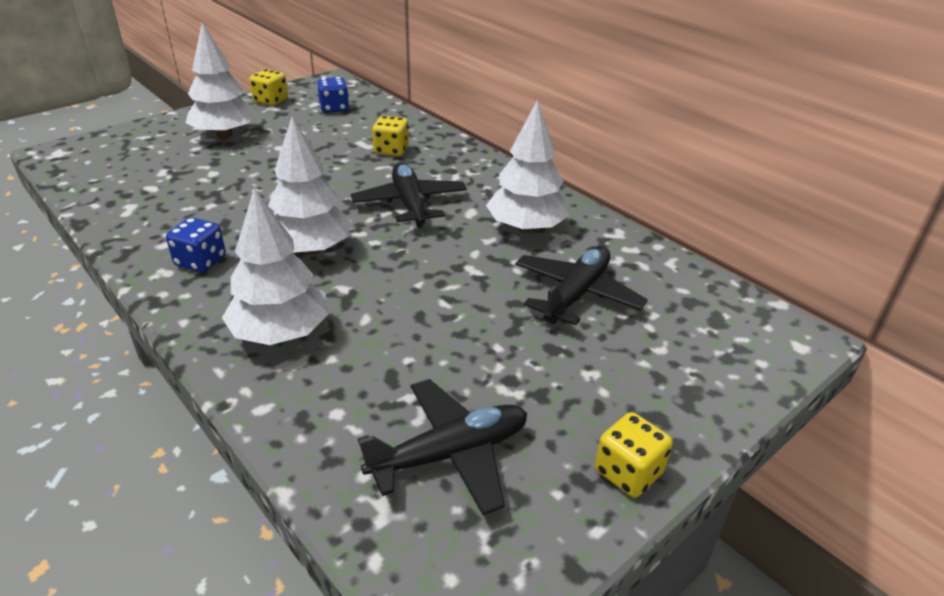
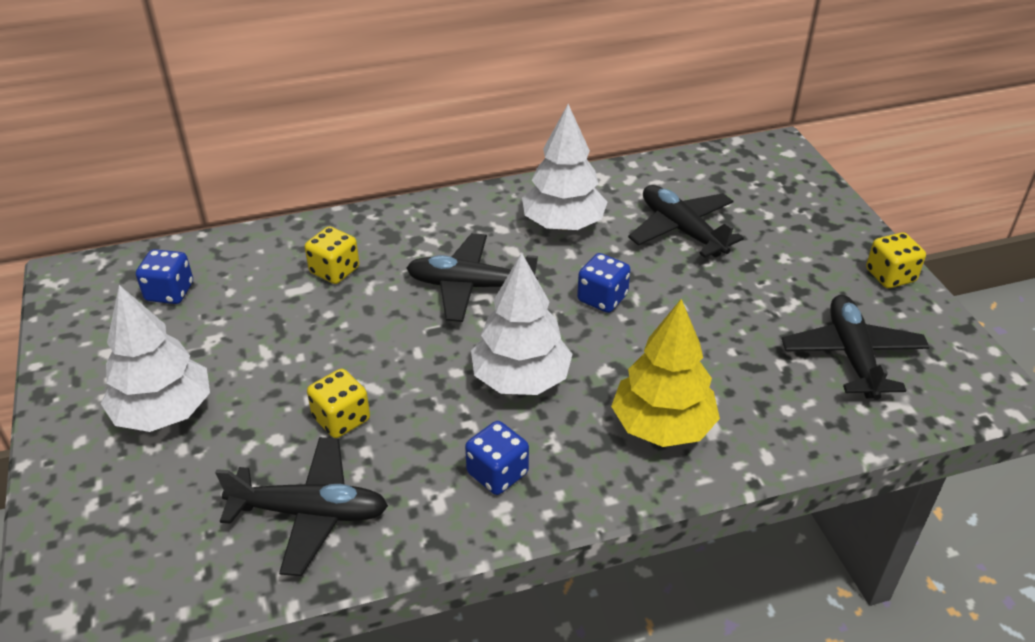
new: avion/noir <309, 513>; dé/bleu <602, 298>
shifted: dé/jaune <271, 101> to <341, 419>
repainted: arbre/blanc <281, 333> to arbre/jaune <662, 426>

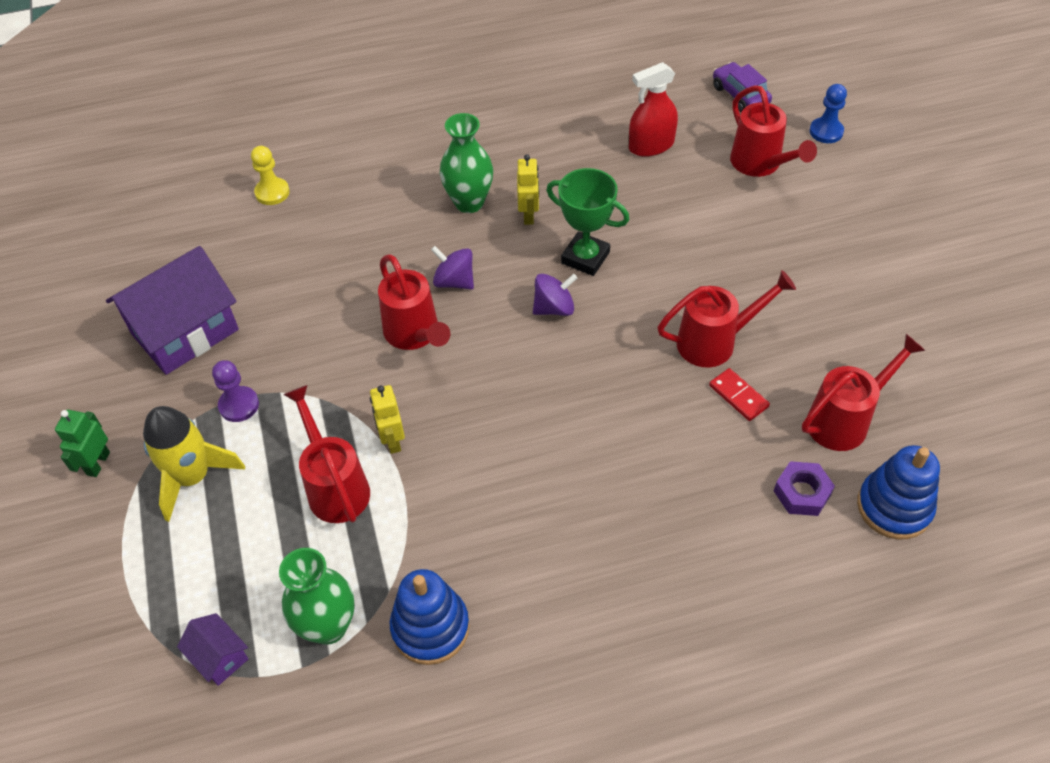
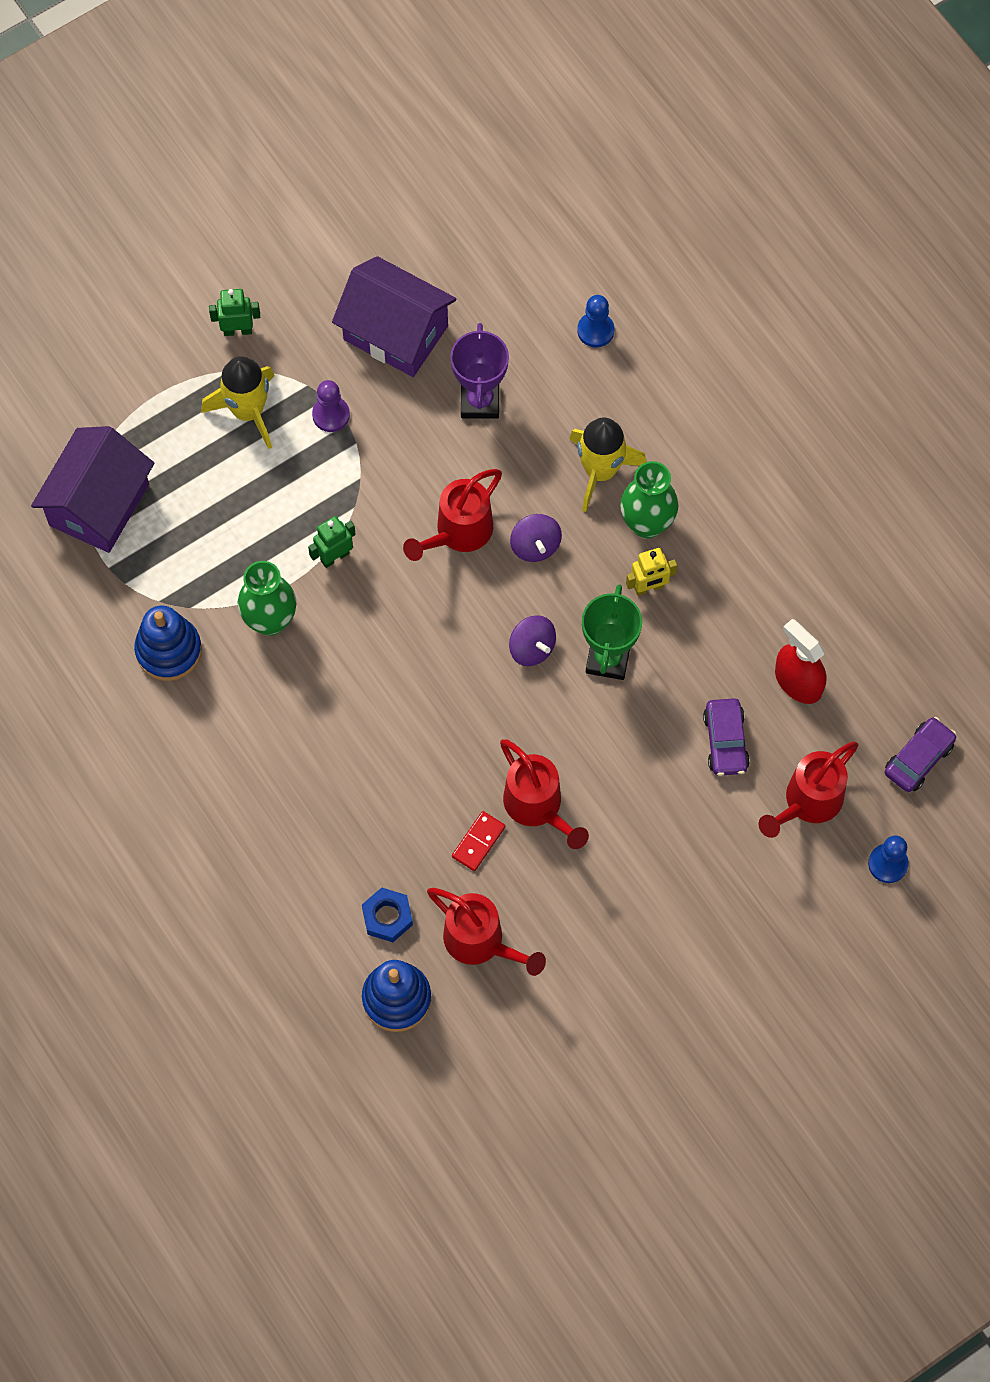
gone: arrosoir/rouge <335, 486>
new: trophée/violet <480, 401>; fusée/jaune <600, 471>; voiture/violet <725, 741>
shifted: vase/vert <328, 626> to <270, 620>
repainted: pion/jaune <272, 192> to pion/bleu <595, 330>; robot/jaune <392, 440> to robot/vert <334, 557>; écrou/violet <802, 493> to écrou/bleu <387, 917>
rotated: toupie/violet <454, 281> = <535, 546> 150 degrees clockwise
scaled: maison/violet <219, 657> = <99, 504> x2.22

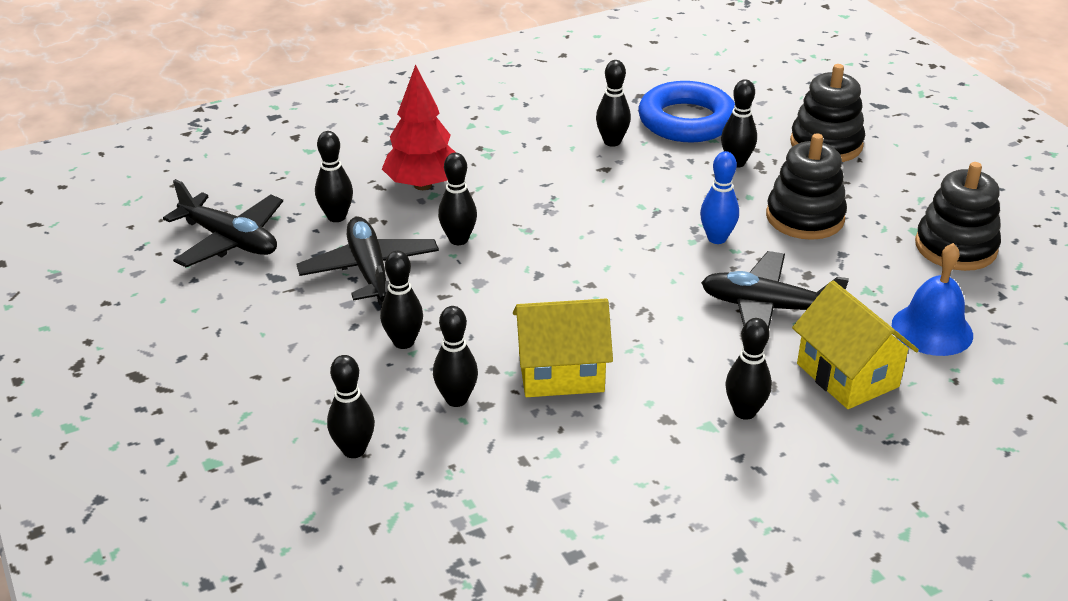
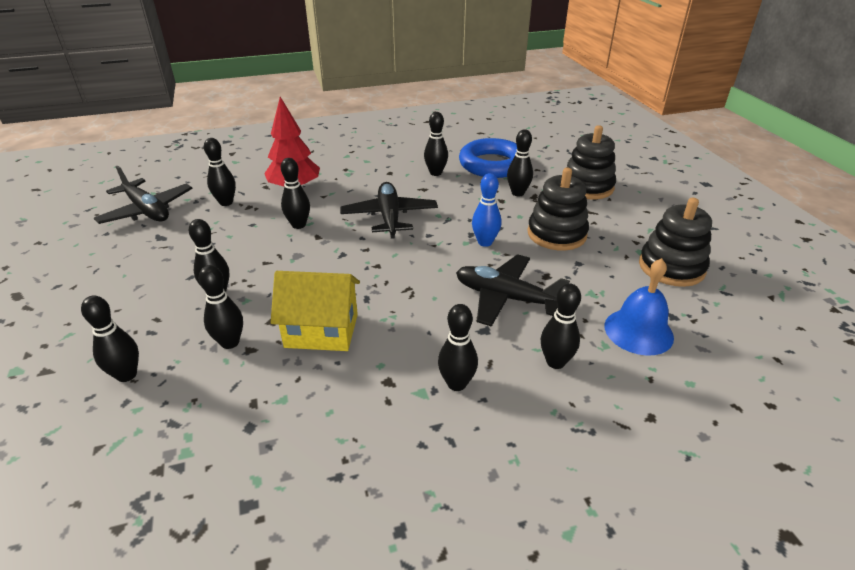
shifted: avion/noir <370, 271> to <389, 217>
swapped: maison/jaune <847, 375> to quille/noir <555, 362>

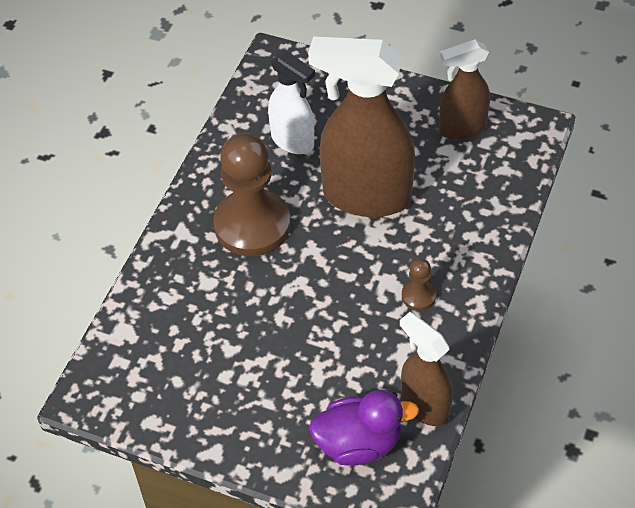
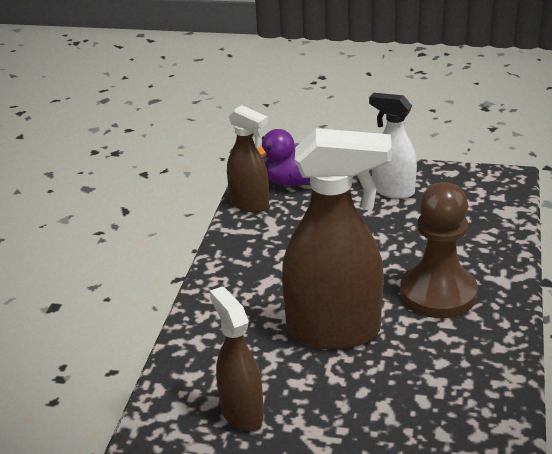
gone: pion/marron <418, 296>
shifted: vaporisateur/blanc <293, 141> to <392, 191>
rotated: vaporisateur/marron <462, 128> = <241, 412> 90 degrees counterclockwise

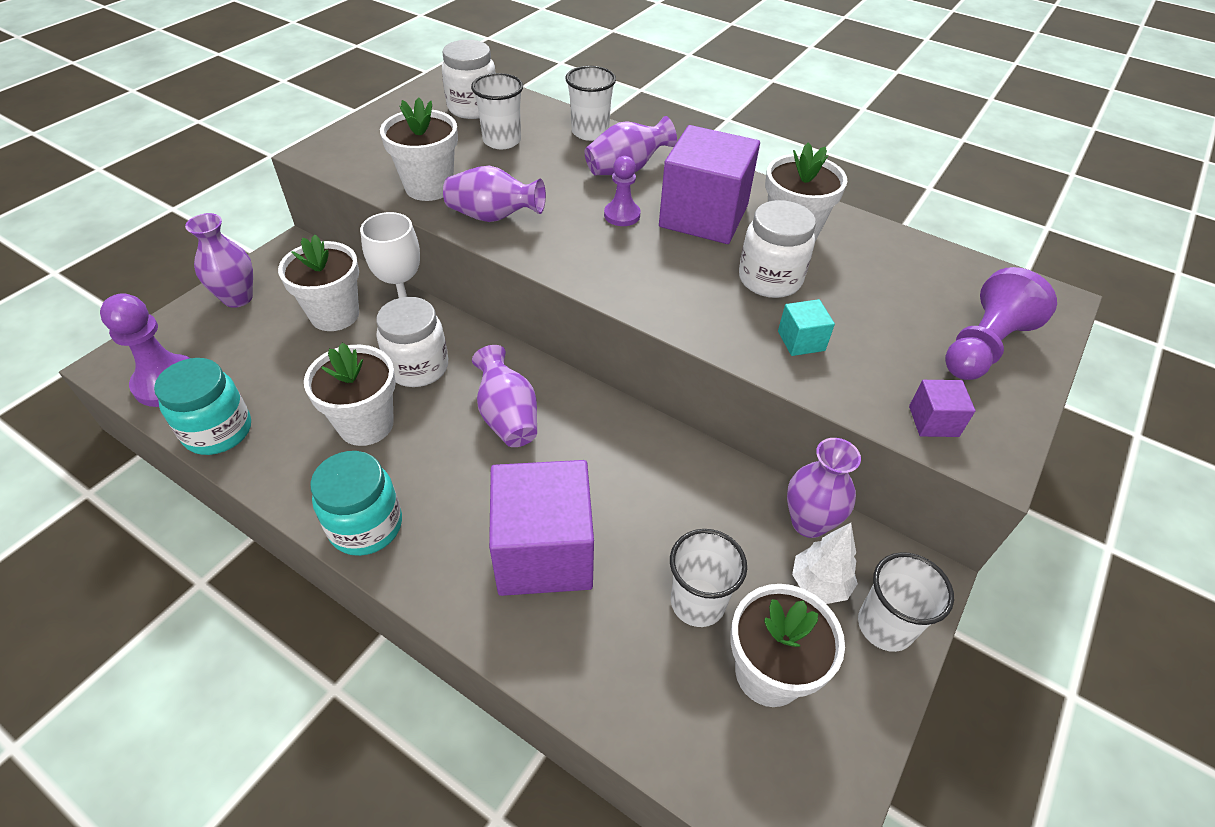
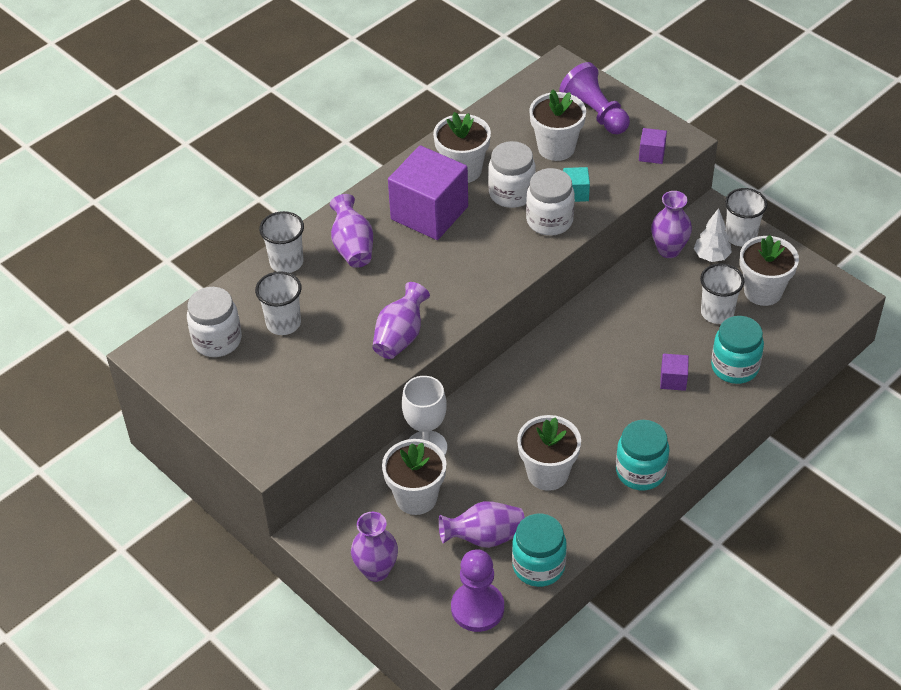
gone: pion/violet <622, 215>
new: bocal/turquoise <734, 367>
shifted: bocal/blanc <418, 367> to <549, 221>; pot de fleurs/blanc <429, 187> to <556, 148>; vase/violet <507, 417> to <484, 537>
scaled: cube/violet <544, 552> = <673, 380> x0.43

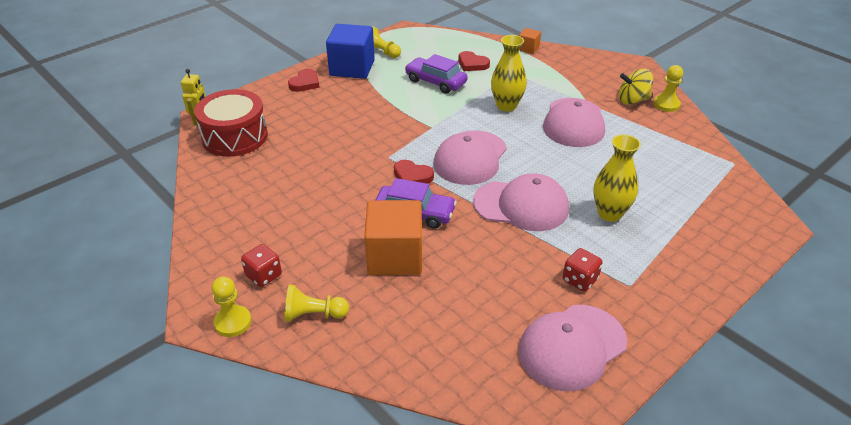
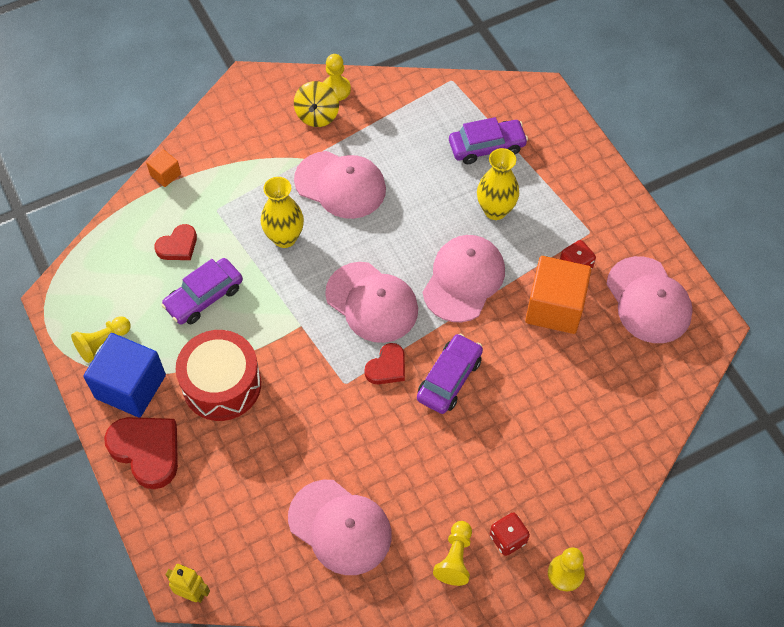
new: casquette/rose <340, 527>; voiture/violet <487, 147>
shifted: tambour/rouge <235, 137> to <222, 384>; pion/jaune <313, 314> to <455, 558>; cube/orange <395, 256> to <554, 307>
scaled: cœur/rouge <305, 83> = <147, 451> x1.69

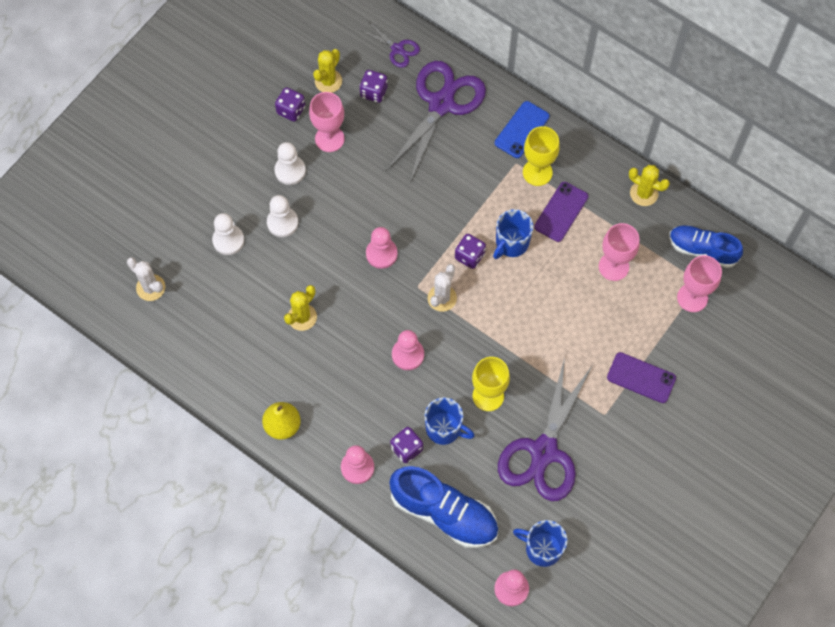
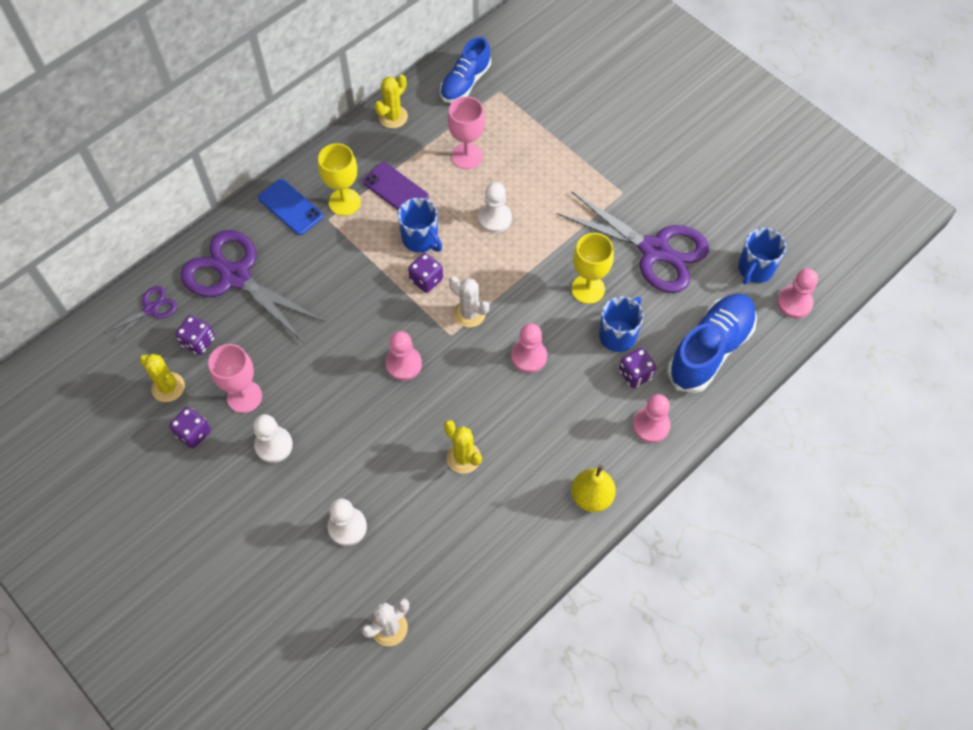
gone: téléphone/violet <641, 378>; verre à pied/rose <692, 297>
shifted: pion/blanc <282, 222> to <494, 218>

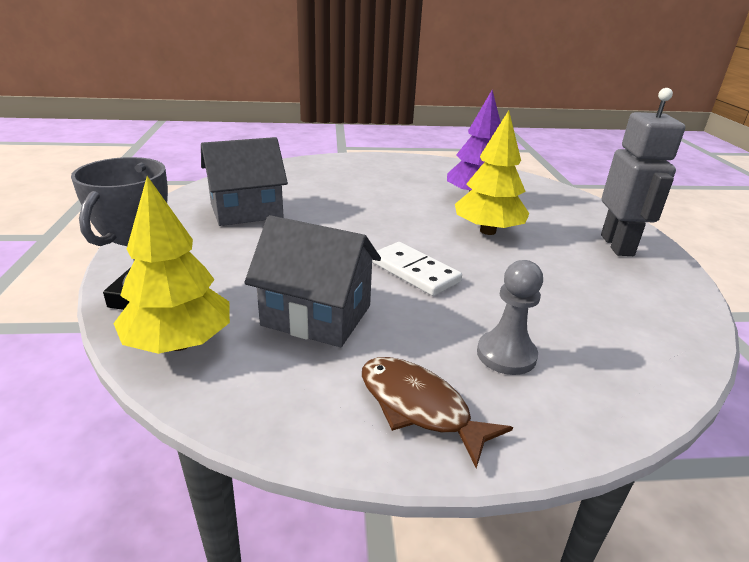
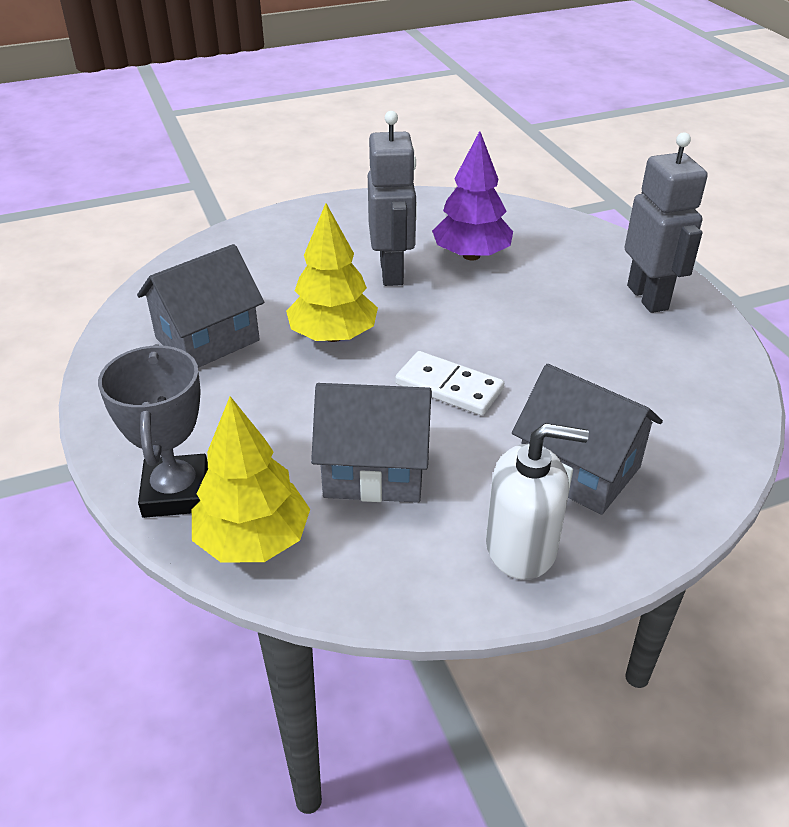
new: robot/gris <392, 272>
shifted: arbre/jaune <487, 231> to <333, 336>
swapped: poisson/marron <419, 407> to distributeur de savon/blanc <521, 547>; pion/gris <506, 355> to maison/gris <579, 469>

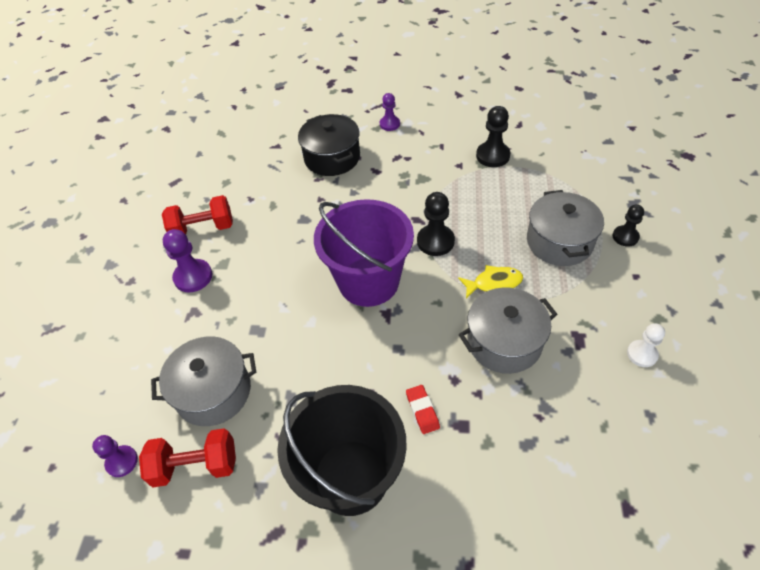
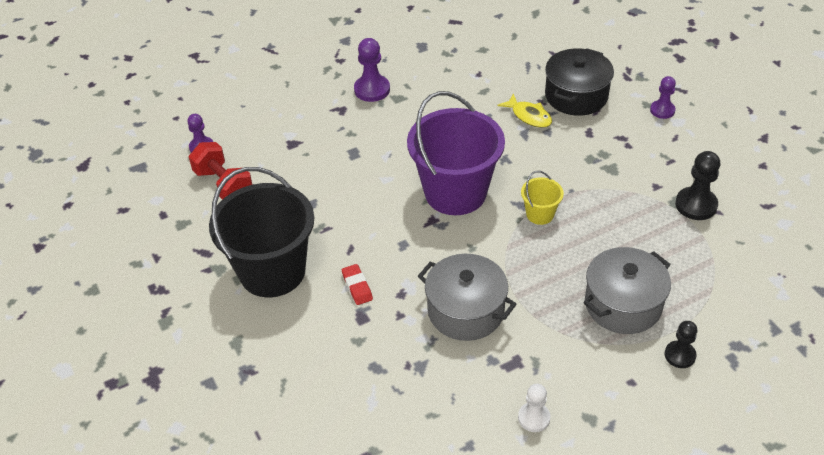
gone: marmite/gris <213, 392>; haltère/rouge <203, 229>
shifted: poisson/jaune <494, 283> to <529, 116>
swapped: pion/noir <435, 241> to seau/jaune <540, 214>
rotated: gomme/rouge <422, 410> = <357, 286> 60 degrees counterclockwise

